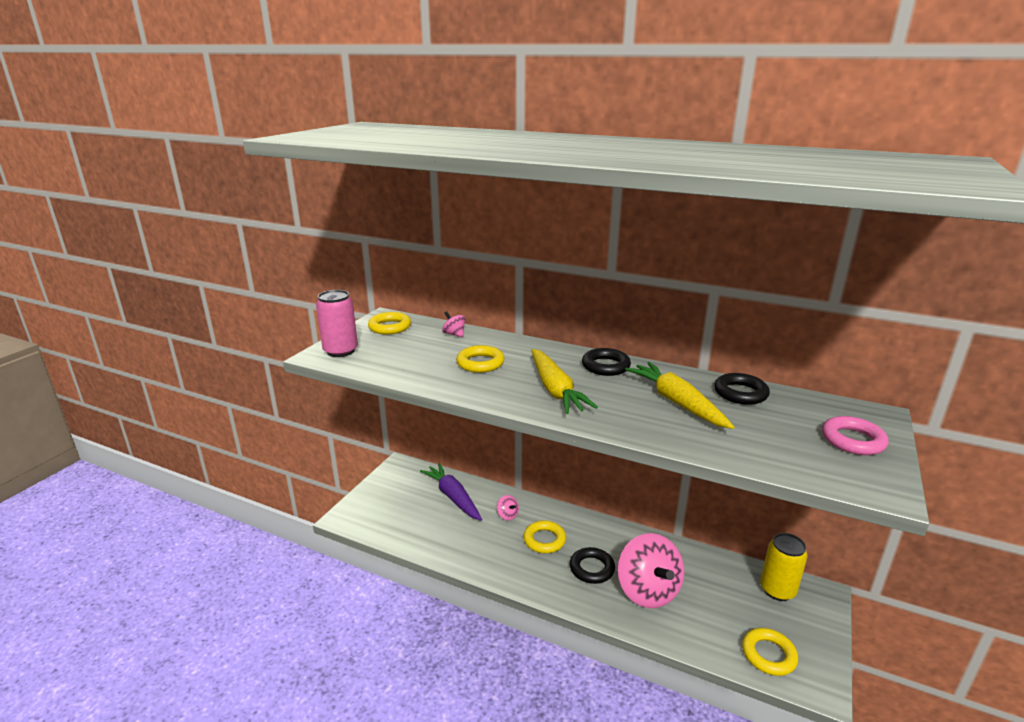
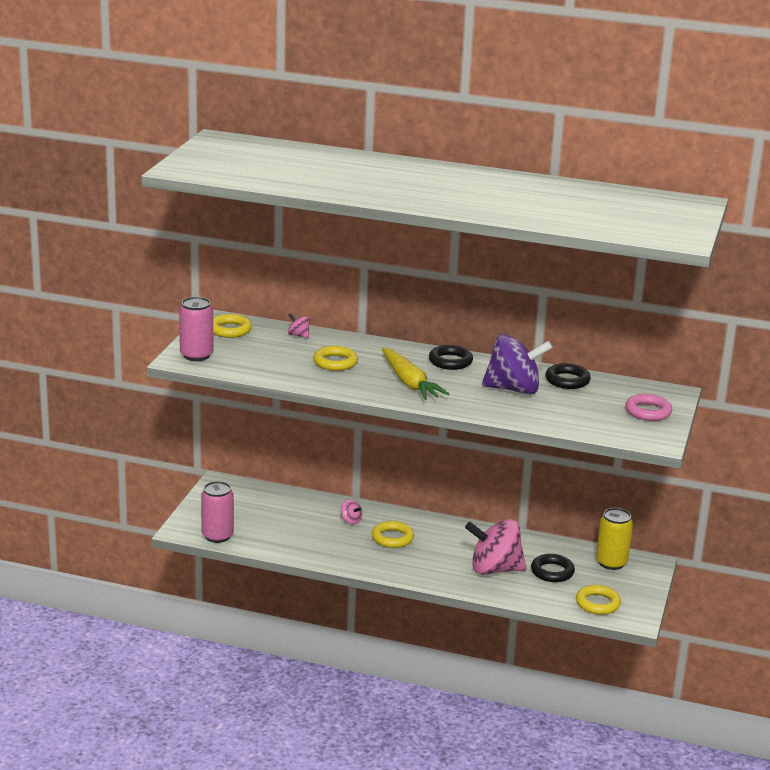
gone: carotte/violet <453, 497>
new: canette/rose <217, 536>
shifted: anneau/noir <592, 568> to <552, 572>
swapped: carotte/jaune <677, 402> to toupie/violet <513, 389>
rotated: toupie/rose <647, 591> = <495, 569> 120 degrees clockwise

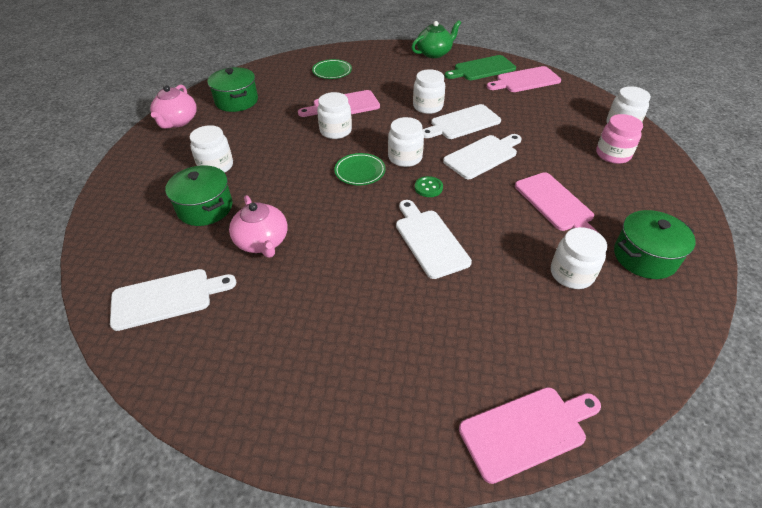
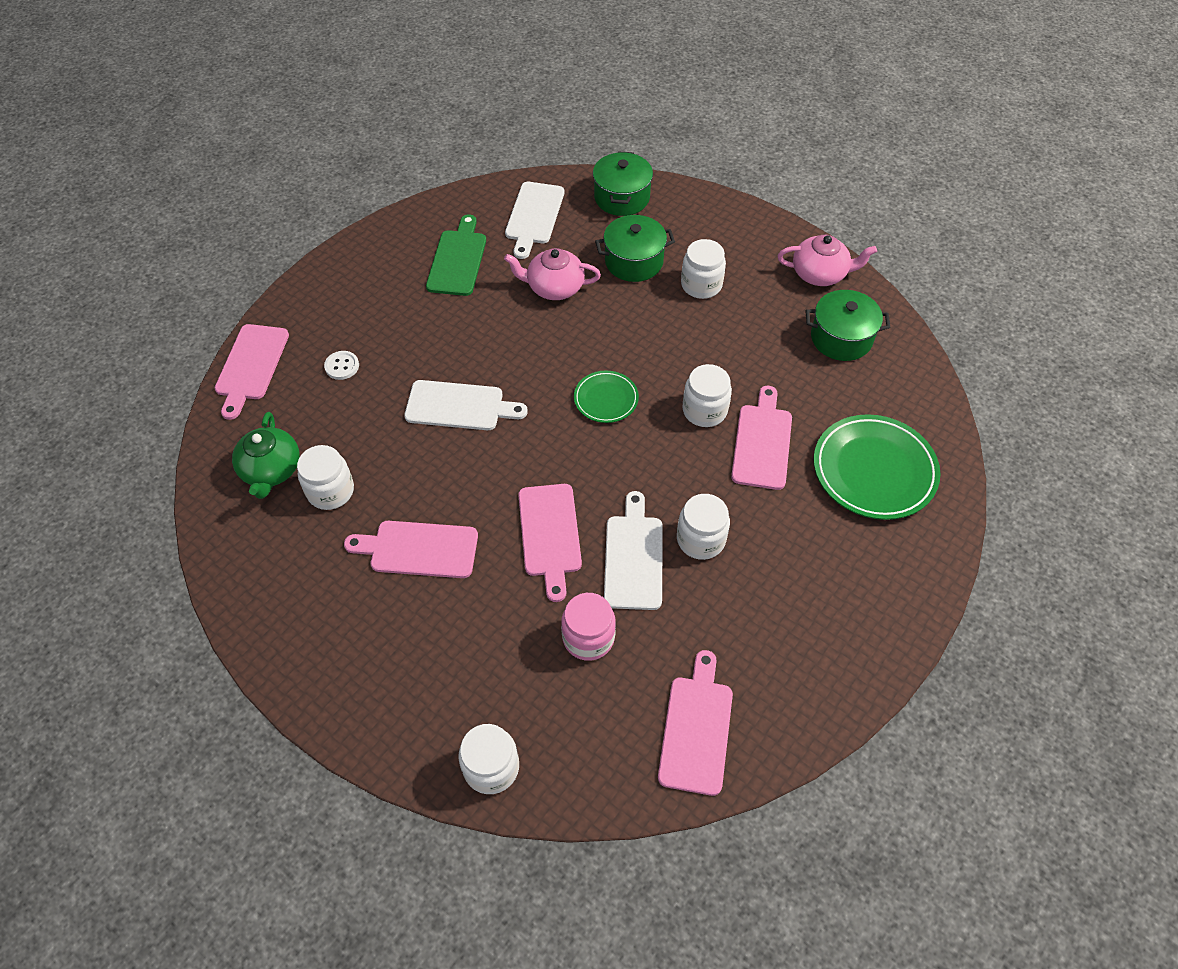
gone: bocal/blanc <405, 158>; bouton/vert <428, 188>
new: bouton/blanc <342, 366>
shifted: théière/vert <434, 53> to <271, 470>; planche à découper/vert <482, 69> to <457, 260>; bocal/rose <613, 154> to <588, 637>; marmite/vert <644, 257> to <622, 197>
repainted: planche à découper/blanc <482, 156> to planche à découper/rose <550, 534>
rotated: théière/rose <177, 121> = <820, 274> 150 degrees clockwise
scaled: assiette/vert <332, 71> = <874, 470> x1.82

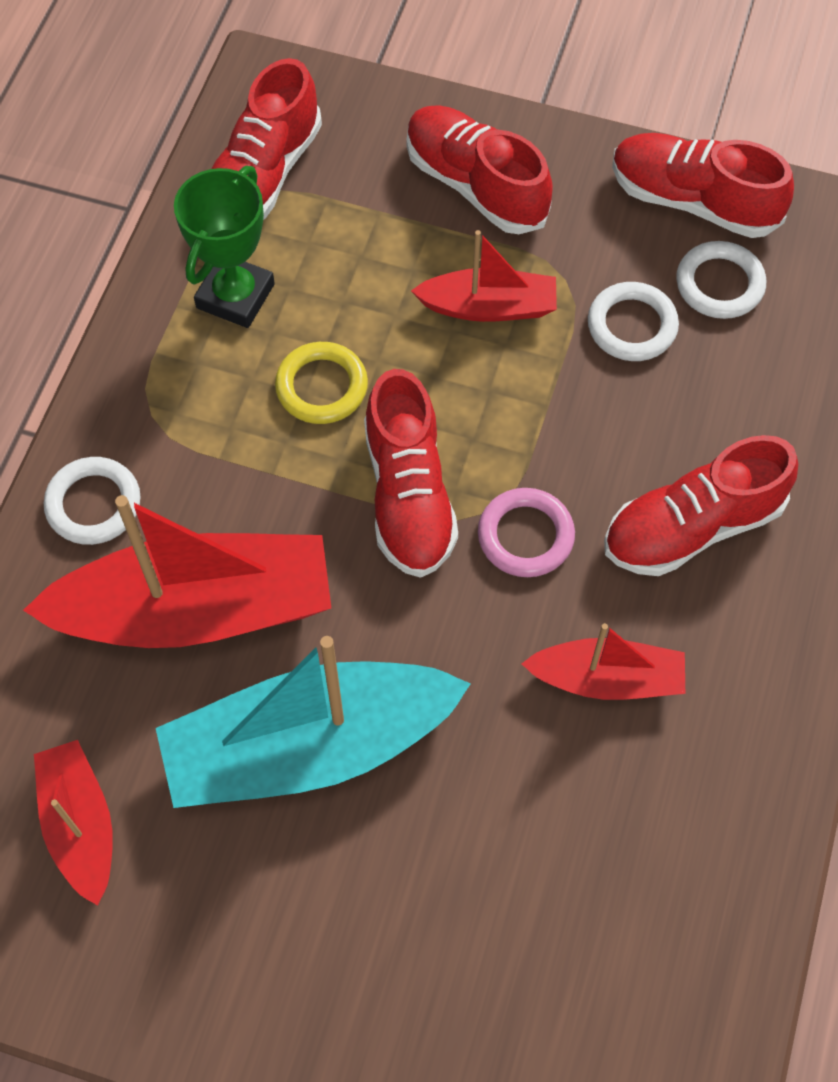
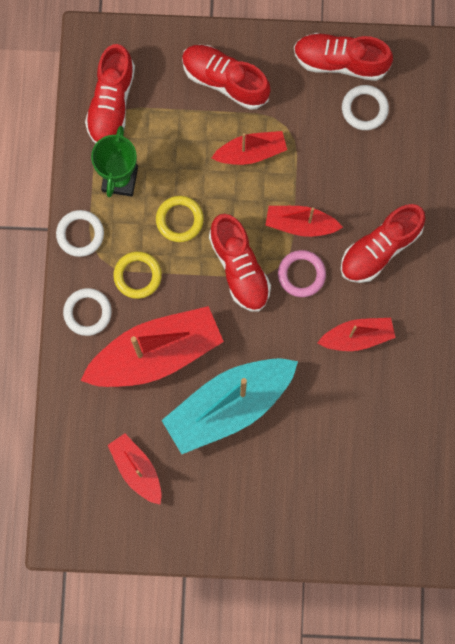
new: anneau/jaune <137, 276>; bateau/rouge <300, 224>
shifted: anneau/blanc <632, 326> to <80, 234>

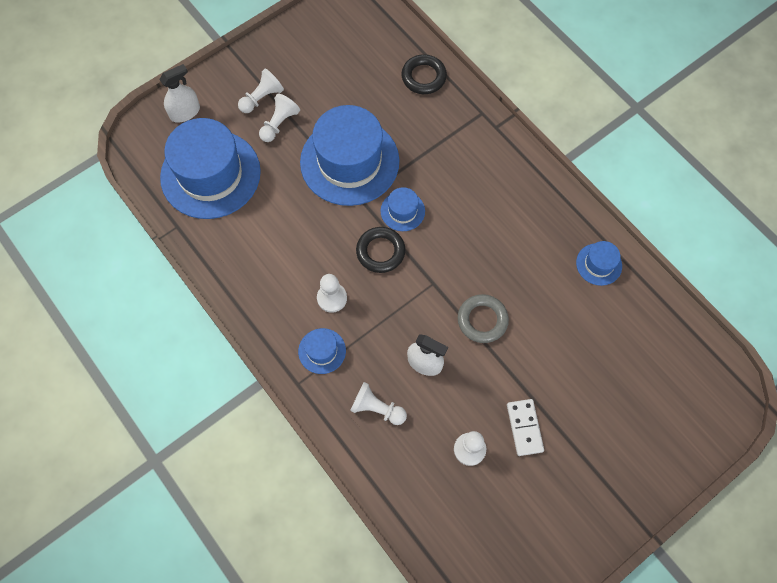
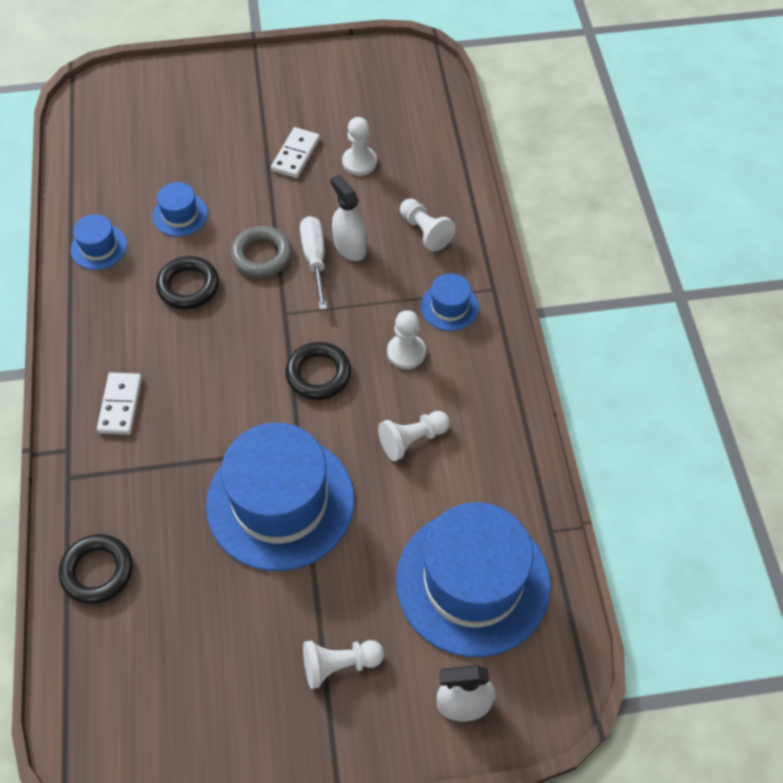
new: domino/blanc <120, 405>; anneau/noir <188, 286>; tournevis/blanc <315, 260>
shifted: pion/blanc <279, 124> to <412, 440>; chapeau/bleu <402, 211> to <180, 215>

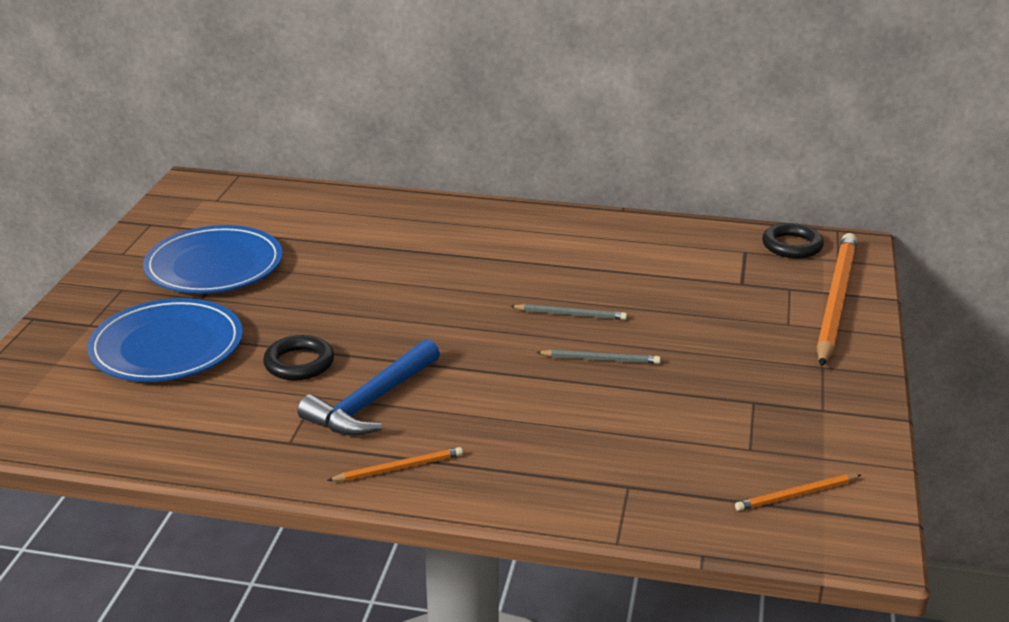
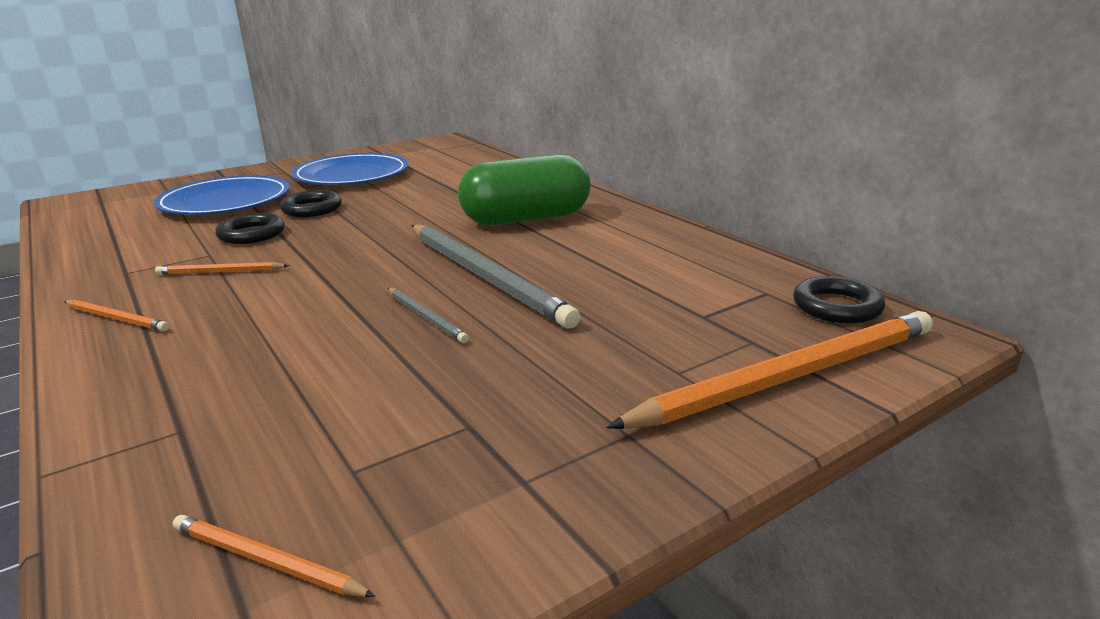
new: anneau/noir <312, 209>; gélule/vert <526, 219>
swapped: marteau/bleu <371, 402> to crayon/orange <220, 272>
scaled: crayon/gris <571, 314> = <485, 276> x2.25

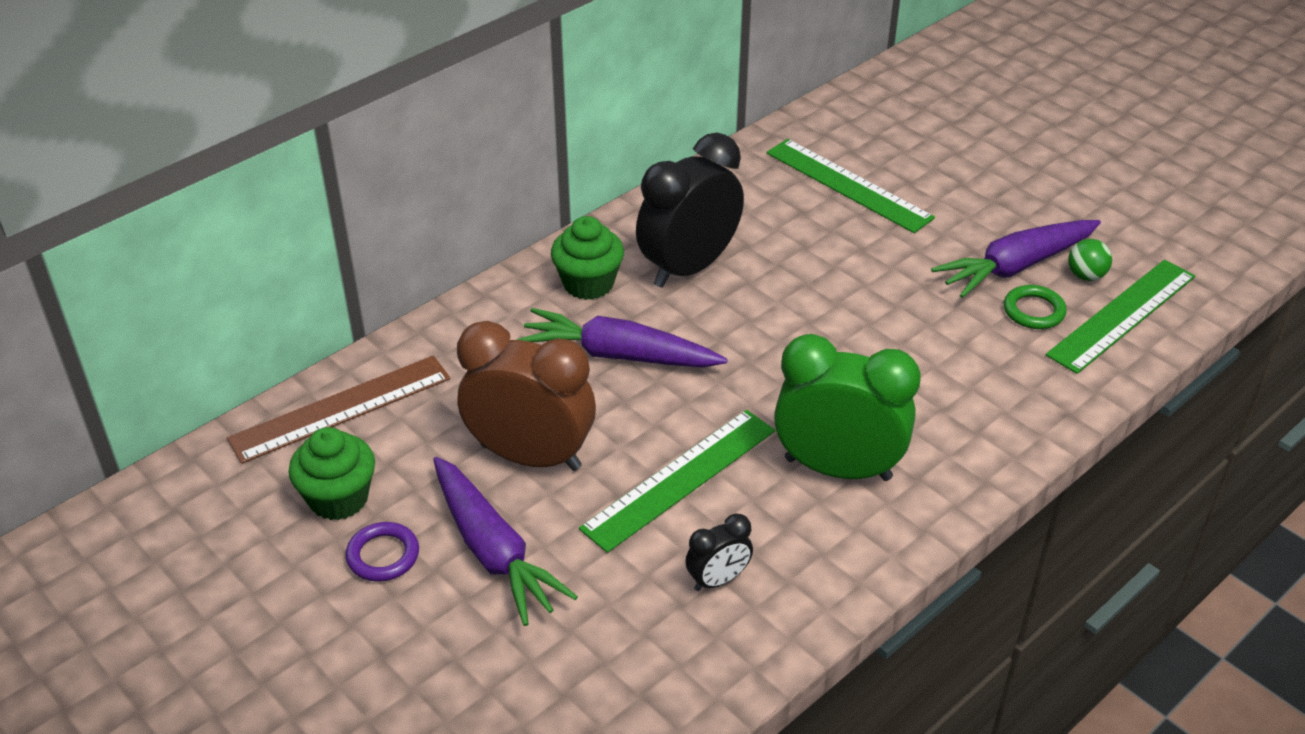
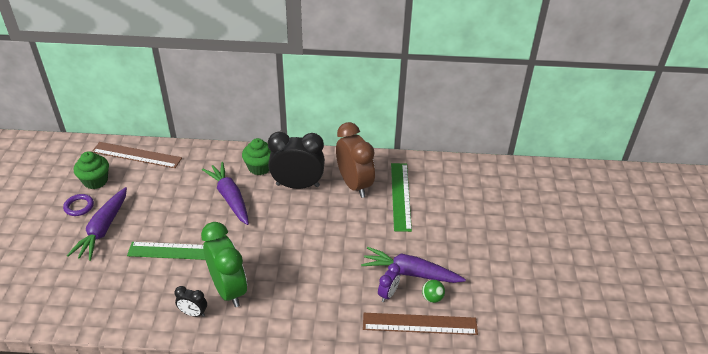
shifted: réveil/marron <531, 456> to <354, 184>; réveil/noir <718, 580> to <193, 313>
swapped: anneau/vert <1034, 311> to réveil/violet <388, 294>
repainted: règle/vert <1122, 315> to règle/marron <419, 324>

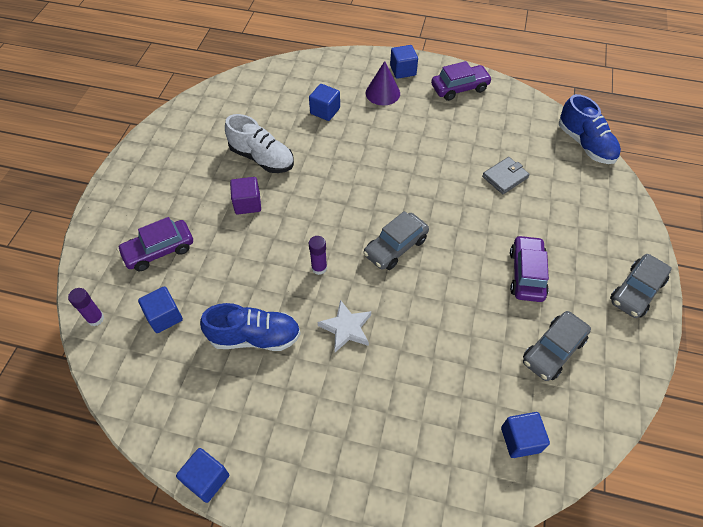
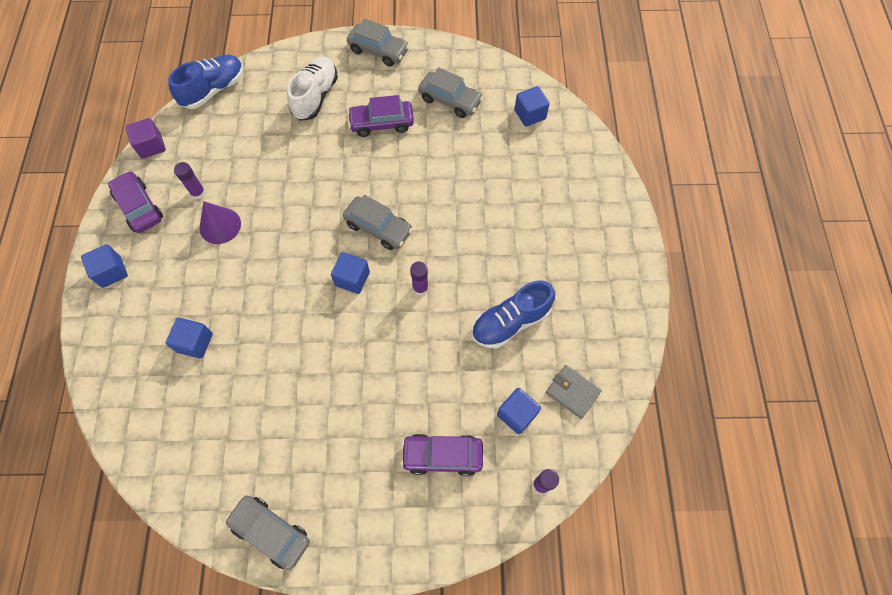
gone: étoile/blanc <346, 328>
new: bâton de colle/violet <198, 193>; voiture/gris <271, 532>
shifted: cube/bleu <207, 479> to <352, 279>; chaussure/blanc <262, 158> to <315, 96>; cube/violet <247, 204> to <151, 146>; cône/violet <382, 93> to <220, 225>; portefeuille/gris <505, 177> to <572, 392>
rotated: voiture/violet <159, 250> = <442, 456> 135 degrees clockwise; chaussure/bleu <255, 337> = <510, 322> 105 degrees counterclockwise

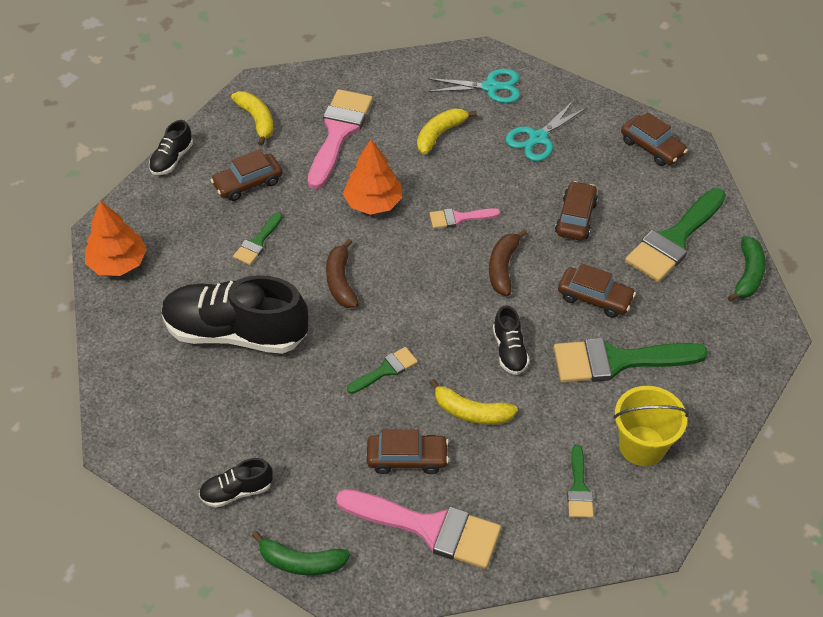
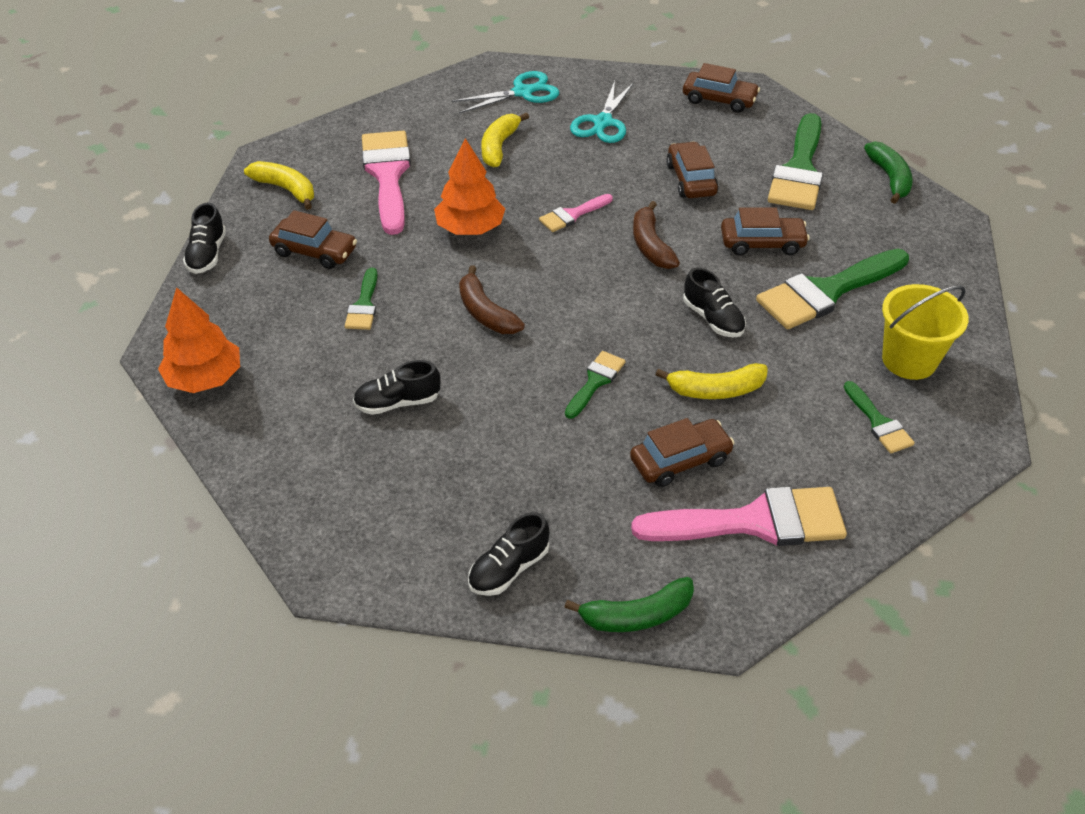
rotated: voiture/marron <248, 183> = <315, 251> 105 degrees counterclockwise
scaled: chaussure/noir <236, 332> = <397, 402> x0.46

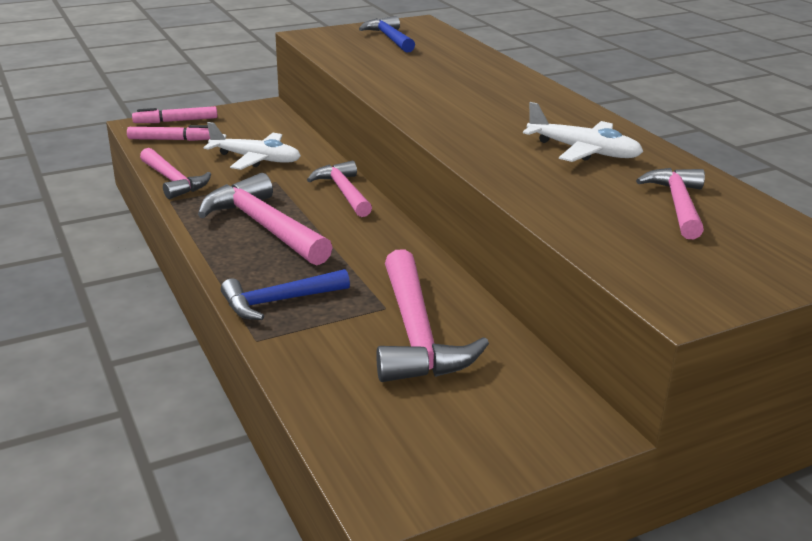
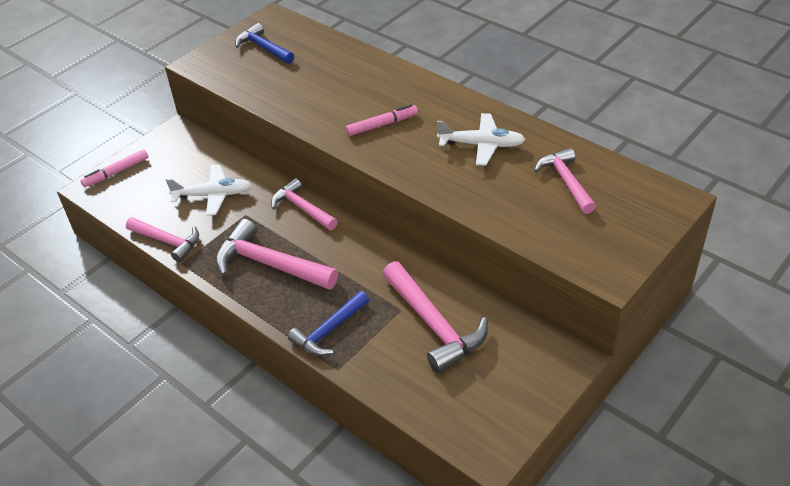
shifted: feutre/rose <171, 140> to <382, 125>

